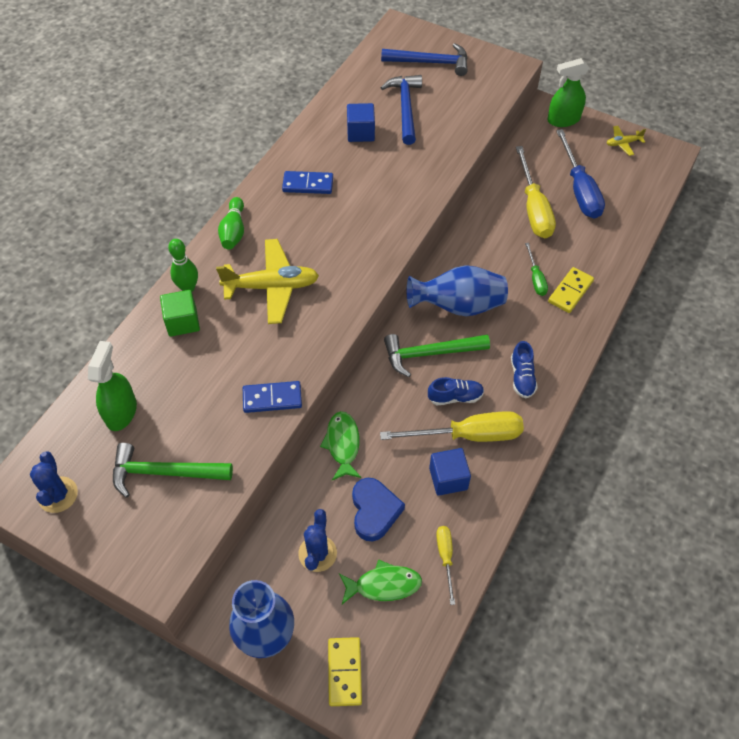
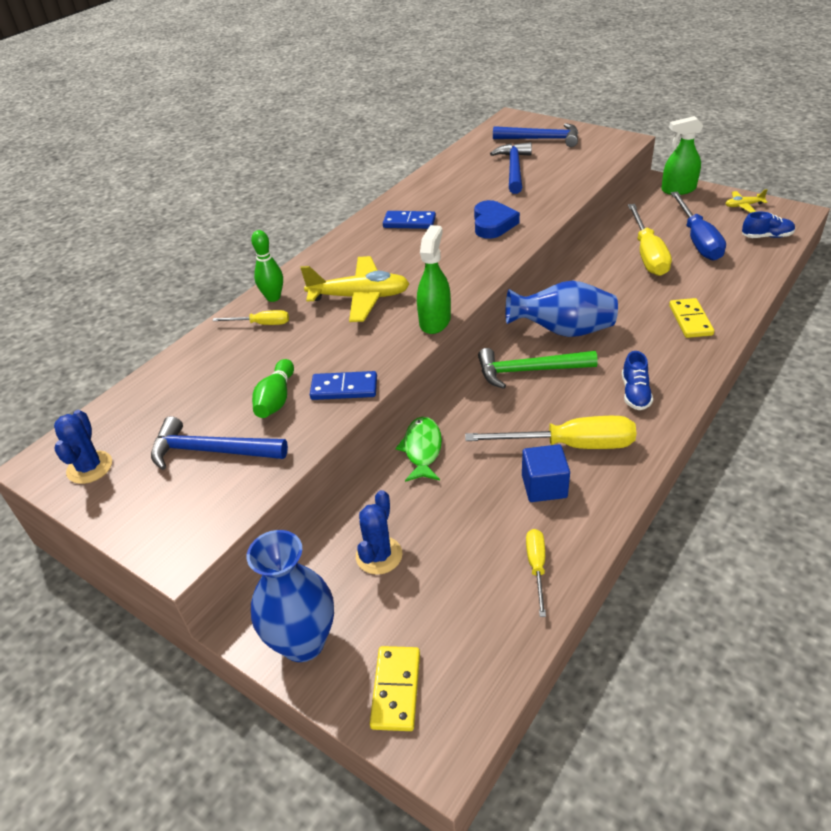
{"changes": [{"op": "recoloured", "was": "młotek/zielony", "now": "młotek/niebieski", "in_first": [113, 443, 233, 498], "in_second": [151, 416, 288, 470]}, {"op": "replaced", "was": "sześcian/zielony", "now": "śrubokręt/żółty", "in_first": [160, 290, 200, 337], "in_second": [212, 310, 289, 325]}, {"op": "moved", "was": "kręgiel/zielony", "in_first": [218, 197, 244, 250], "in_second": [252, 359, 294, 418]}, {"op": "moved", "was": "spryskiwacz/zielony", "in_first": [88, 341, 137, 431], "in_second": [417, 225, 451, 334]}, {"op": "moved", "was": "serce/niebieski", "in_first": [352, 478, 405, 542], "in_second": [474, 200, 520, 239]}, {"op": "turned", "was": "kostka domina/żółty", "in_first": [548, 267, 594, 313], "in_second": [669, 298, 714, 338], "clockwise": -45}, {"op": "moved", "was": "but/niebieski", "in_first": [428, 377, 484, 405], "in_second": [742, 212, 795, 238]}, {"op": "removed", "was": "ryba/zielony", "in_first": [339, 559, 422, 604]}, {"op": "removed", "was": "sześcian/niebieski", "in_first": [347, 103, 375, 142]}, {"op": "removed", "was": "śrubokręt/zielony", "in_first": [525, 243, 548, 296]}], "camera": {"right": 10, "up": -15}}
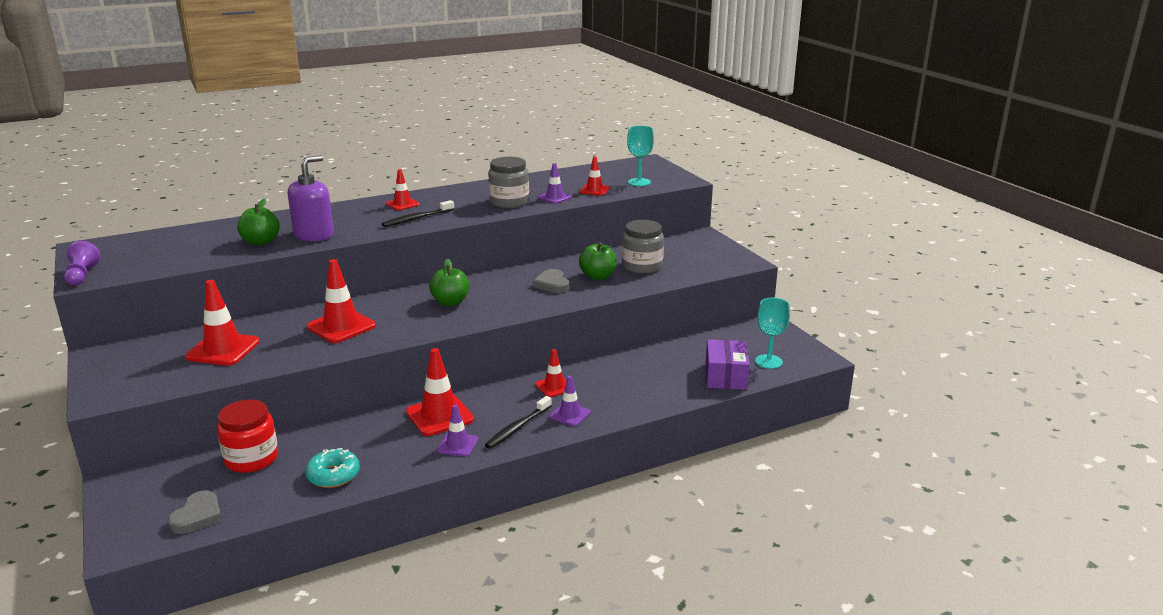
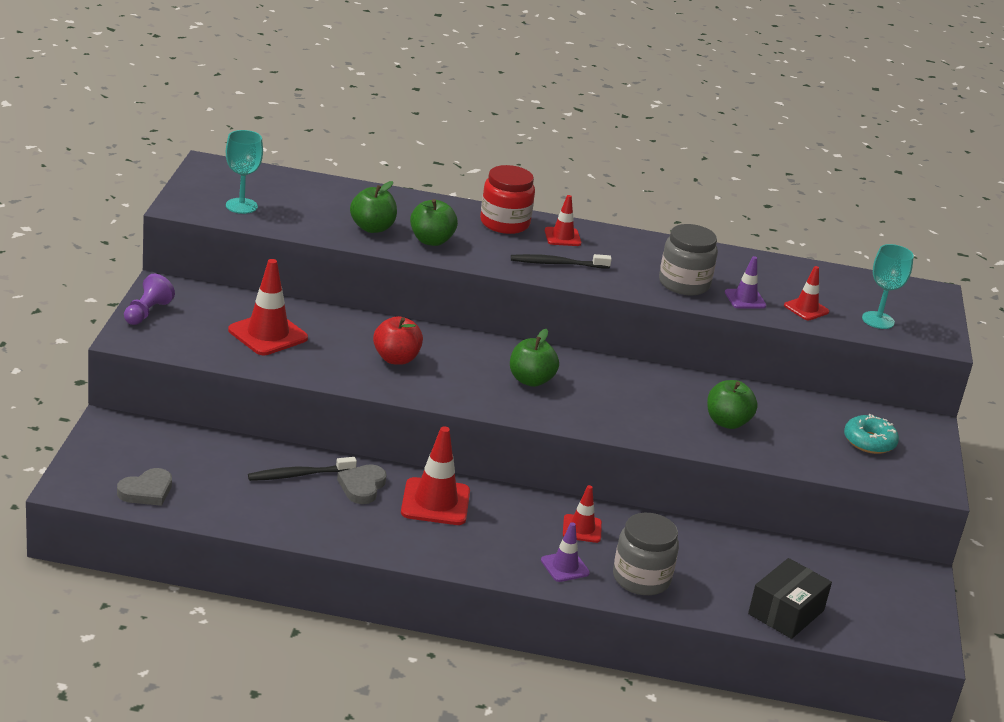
{"changes": [{"op": "moved", "was": "pionek/fioletowy", "in_first": [64, 241, 100, 286], "in_second": [124, 274, 175, 325]}, {"op": "moved", "was": "kielich/turkusowy", "in_first": [755, 298, 790, 369], "in_second": [226, 130, 263, 214]}, {"op": "moved", "was": "szczoteczka do zębów/czarny", "in_first": [485, 396, 552, 449], "in_second": [248, 457, 357, 481]}, {"op": "moved", "was": "serce/szary", "in_first": [533, 269, 569, 293], "in_second": [337, 464, 387, 504]}, {"op": "replaced", "was": "pachołek/czerwony", "now": "jabłko/czerwony", "in_first": [307, 259, 376, 343], "in_second": [373, 316, 423, 365]}, {"op": "replaced", "was": "dozownik mydła/fioletowy", "now": "jabłko/zielony", "in_first": [288, 155, 334, 241], "in_second": [410, 199, 458, 246]}, {"op": "moved", "was": "słoik/czerwony", "in_first": [217, 400, 278, 473], "in_second": [480, 165, 535, 234]}, {"op": "moved", "was": "słoik/szary", "in_first": [622, 220, 664, 274], "in_second": [613, 513, 679, 595]}, {"op": "recoloured", "was": "pudełko/fioletowy", "now": "pudełko/czarny", "in_first": [705, 339, 750, 390], "in_second": [748, 558, 832, 639]}, {"op": "moved", "was": "donut/turkusowy", "in_first": [305, 448, 360, 488], "in_second": [844, 414, 899, 454]}, {"op": "removed", "was": "pachołek/fioletowy", "in_first": [437, 404, 478, 457]}], "camera": {"right": 30, "up": 5}}
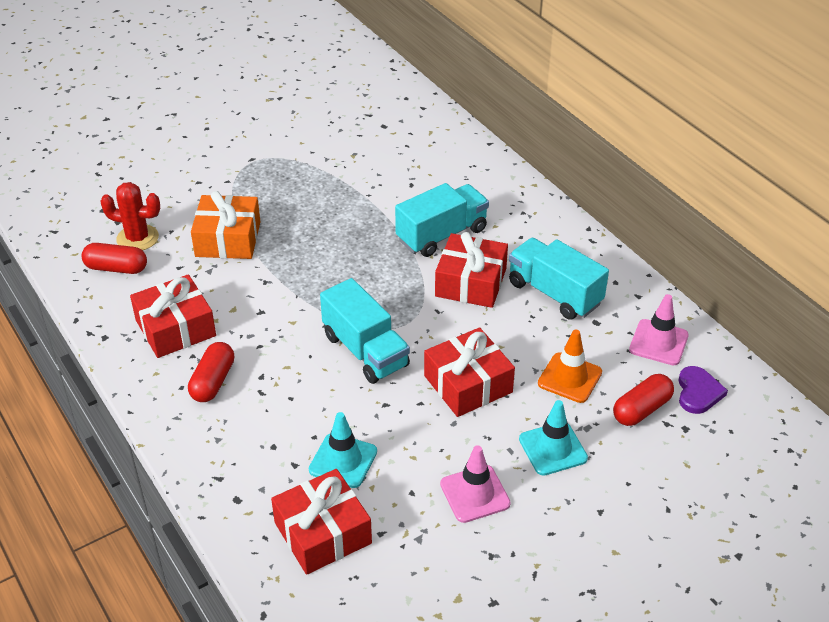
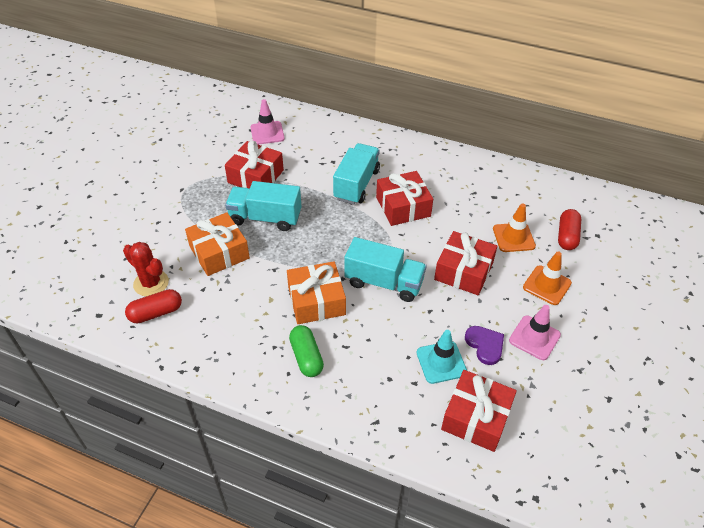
{"changes": [{"op": "turned", "was": "kaktus/czerwony", "in_first": [100, 182, 160, 250], "in_second": [123, 242, 169, 297], "clockwise": 60}, {"op": "moved", "was": "prezent/czerwony", "in_first": [130, 274, 216, 358], "in_second": [225, 141, 284, 189]}, {"op": "moved", "was": "ciężarówka/turkusowy", "in_first": [509, 238, 609, 320], "in_second": [225, 181, 301, 231]}, {"op": "moved", "was": "pachołek/różowy", "in_first": [629, 294, 689, 365], "in_second": [250, 99, 285, 145]}, {"op": "added", "now": "prezent/pomarańczowy", "in_second": [287, 261, 346, 324]}, {"op": "recoloured", "was": "kapsułka/czerwony", "now": "kapsułka/zielony", "in_first": [188, 342, 234, 402], "in_second": [289, 325, 324, 377]}, {"op": "moved", "was": "serce/fioletowy", "in_first": [678, 366, 728, 414], "in_second": [465, 326, 504, 365]}, {"op": "recoloured", "was": "pachołek/turkusowy", "now": "pachołek/pomarańczowy", "in_first": [519, 400, 588, 476], "in_second": [523, 252, 572, 305]}], "camera": {"right": -35, "up": 5}}
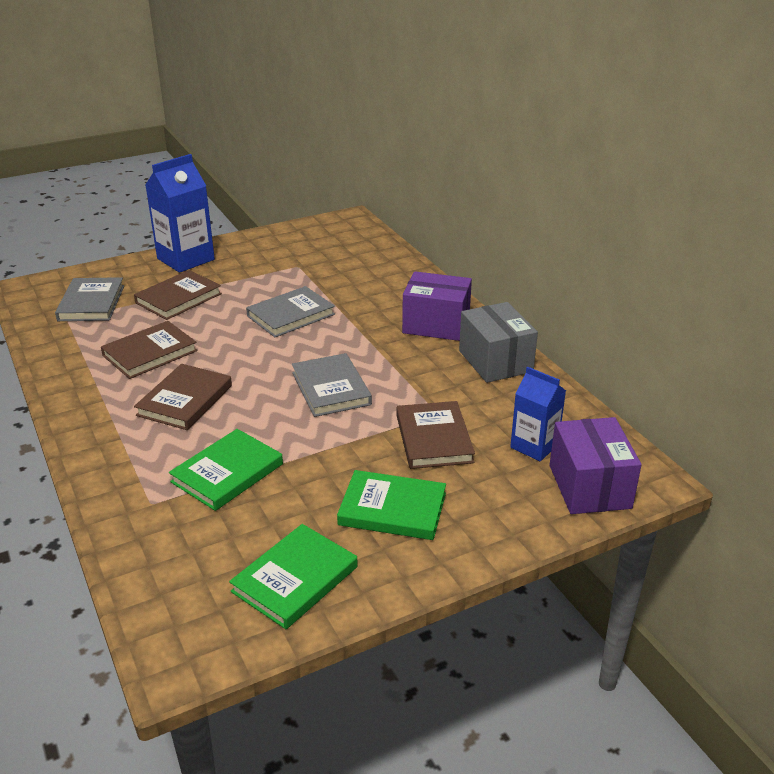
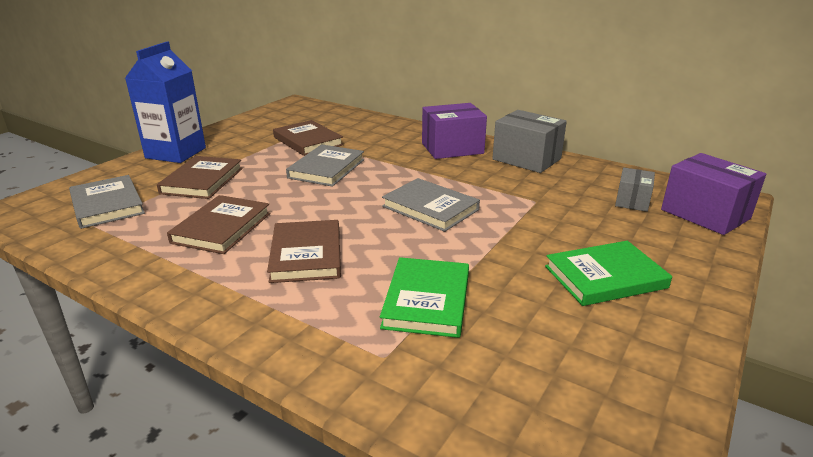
{"changes": [{"op": "moved", "was": "książka/brązowy", "in_first": [396, 401, 475, 469], "in_second": [273, 120, 344, 156]}, {"op": "replaced", "was": "karton mleka/niebieski", "now": "pudełko/szary", "in_first": [510, 367, 566, 461], "in_second": [615, 168, 655, 212]}, {"op": "removed", "was": "książka/zielony", "in_first": [229, 524, 358, 629]}], "camera": {"right": -30, "up": -5}}
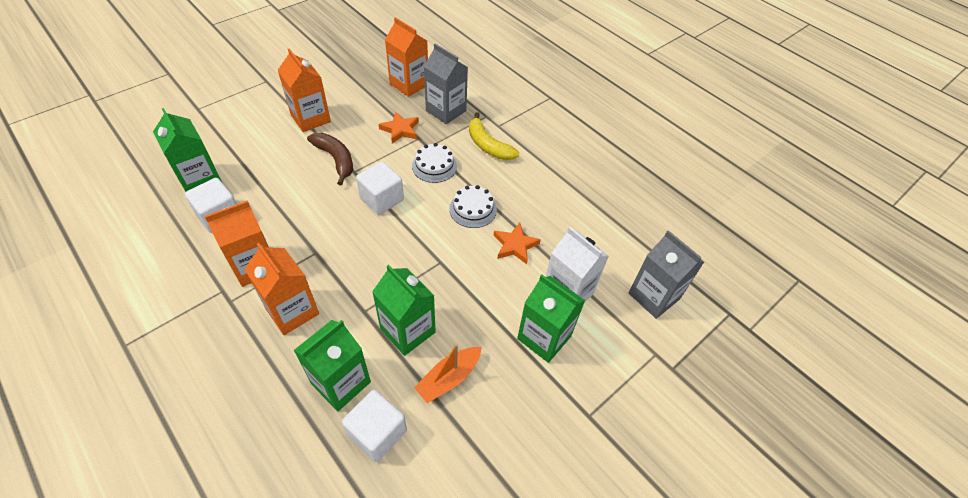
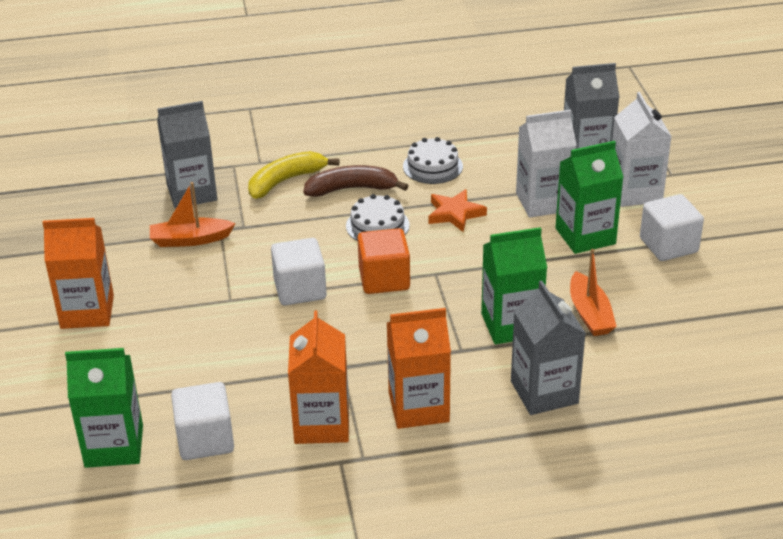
{"changes": [{"op": "replaced", "was": "gwiazda/pomarańczowy", "now": "łódka/pomarańczowy", "in_first": [379, 111, 419, 144], "in_second": [150, 182, 236, 247]}, {"op": "turned", "was": "banan/żółty", "in_first": [469, 112, 519, 160], "in_second": [248, 151, 340, 199], "clockwise": 150}, {"op": "moved", "was": "banan/brązowy", "in_first": [307, 133, 353, 186], "in_second": [304, 165, 408, 197]}, {"op": "added", "now": "sześcian/pomarańczowy", "in_second": [358, 228, 410, 294]}, {"op": "moved", "was": "tort/biały", "in_first": [412, 143, 457, 183], "in_second": [403, 137, 463, 184]}, {"op": "recoloured", "was": "karton mleka/zielony", "now": "karton mleka/szary", "in_first": [294, 320, 371, 411], "in_second": [511, 281, 586, 415]}, {"op": "added", "now": "karton mleka/biały", "in_second": [612, 92, 672, 207]}, {"op": "moved", "was": "sześcian/biały", "in_first": [342, 390, 407, 462], "in_second": [640, 194, 704, 261]}, {"op": "removed", "was": "karton mleka/pomarańczowy", "in_first": [385, 17, 428, 97]}], "camera": {"right": -55, "up": -15}}
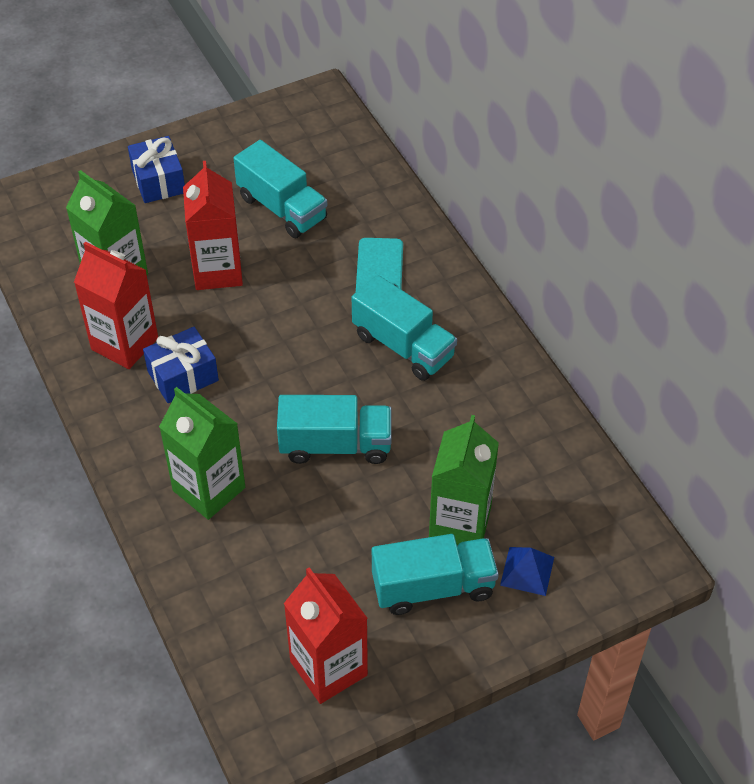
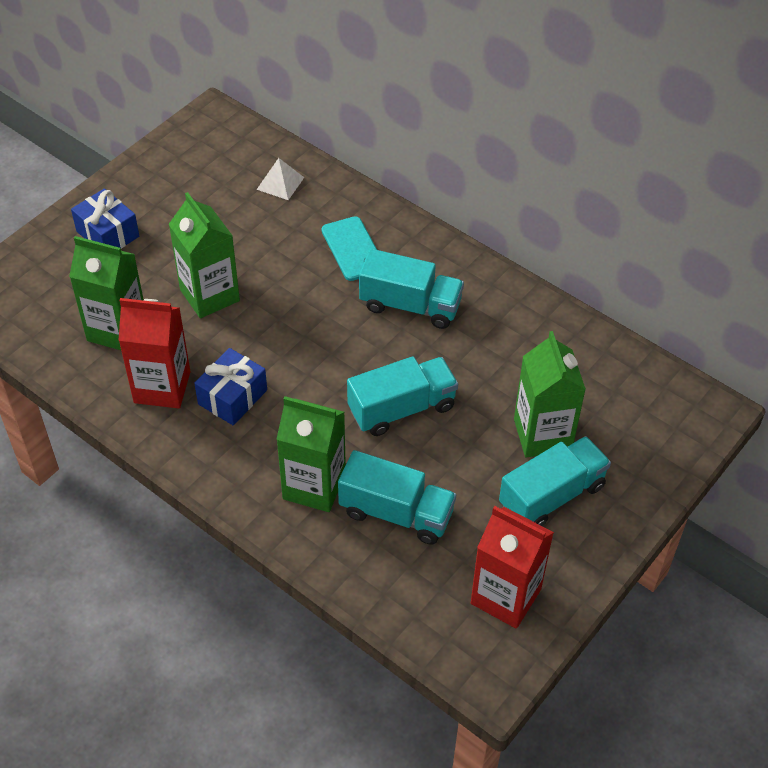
{"changes": [{"op": "recoloured", "was": "karton mleka/czerwony", "now": "karton mleka/zielony", "in_first": [183, 161, 243, 290], "in_second": [169, 192, 240, 318]}, {"op": "added", "now": "piramida/biały", "in_second": [256, 158, 304, 200]}, {"op": "moved", "was": "ciężarówka/turkusowy", "in_first": [233, 140, 327, 238], "in_second": [338, 450, 456, 545]}, {"op": "removed", "was": "piramida/niebieski", "in_first": [500, 547, 554, 596]}], "camera": {"right": -25, "up": 0}}
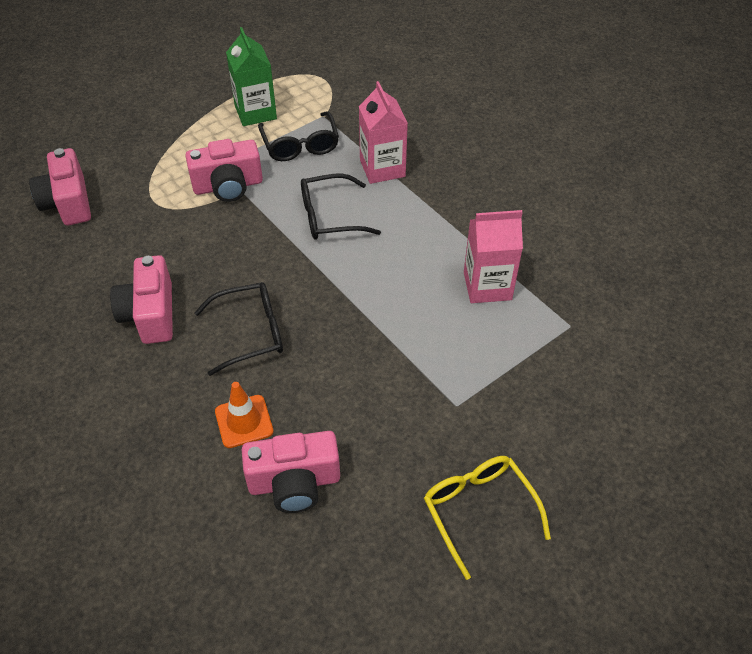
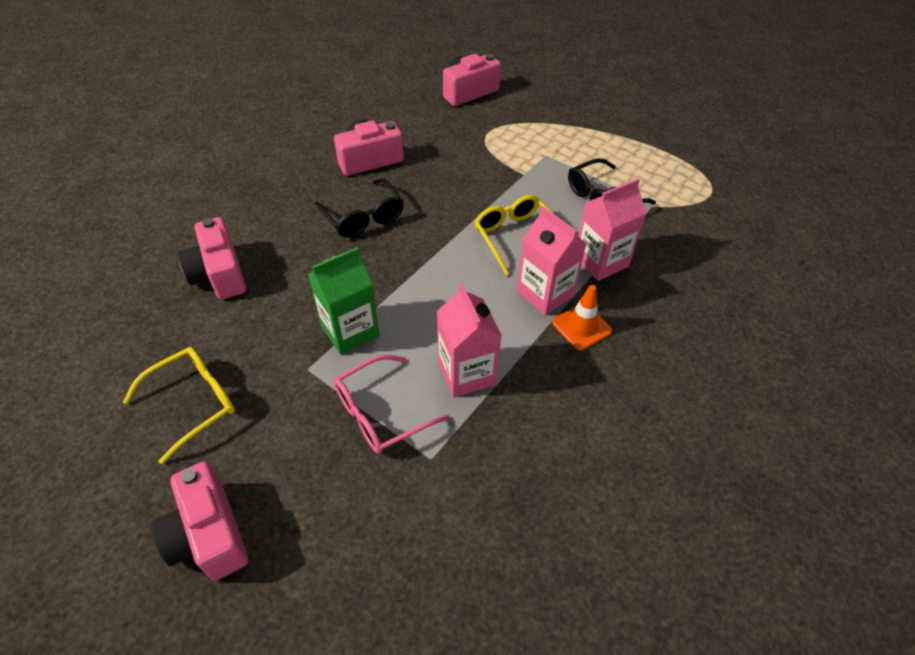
{"changes": [{"op": "moved", "was": "aparat fotograficzny/różowy", "in_first": [185, 139, 263, 202], "in_second": [151, 462, 249, 580]}, {"op": "moved", "was": "karton mleka/zielony", "in_first": [226, 27, 277, 126], "in_second": [308, 247, 379, 355]}, {"op": "added", "now": "okulary/różowy", "in_second": [334, 354, 450, 454]}, {"op": "recoloured", "was": "okulary/czarny", "now": "okulary/żółty", "in_first": [301, 173, 381, 240], "in_second": [474, 195, 554, 275]}, {"op": "added", "now": "karton mleka/różowy", "in_second": [517, 206, 587, 316]}, {"op": "moved", "was": "pachołek/pomarańczowy", "in_first": [215, 382, 273, 448], "in_second": [552, 285, 612, 351]}], "camera": {"right": 75, "up": 0}}
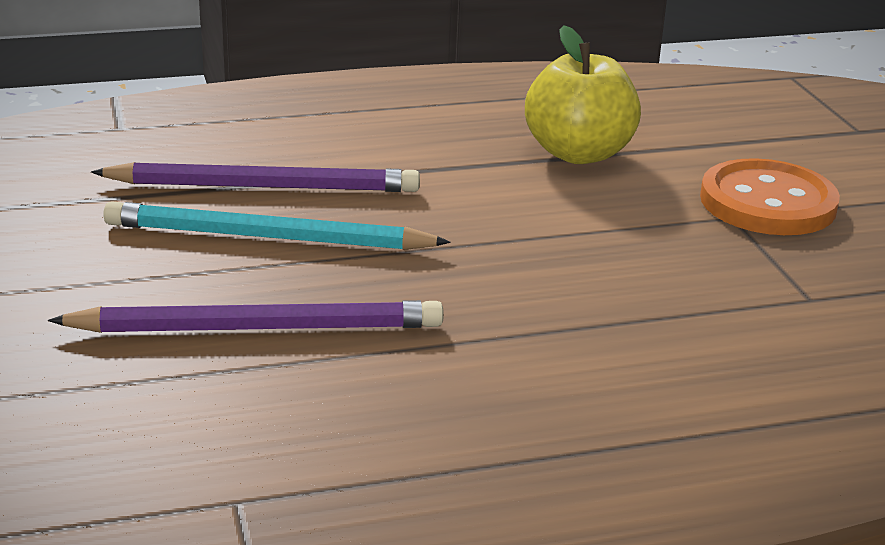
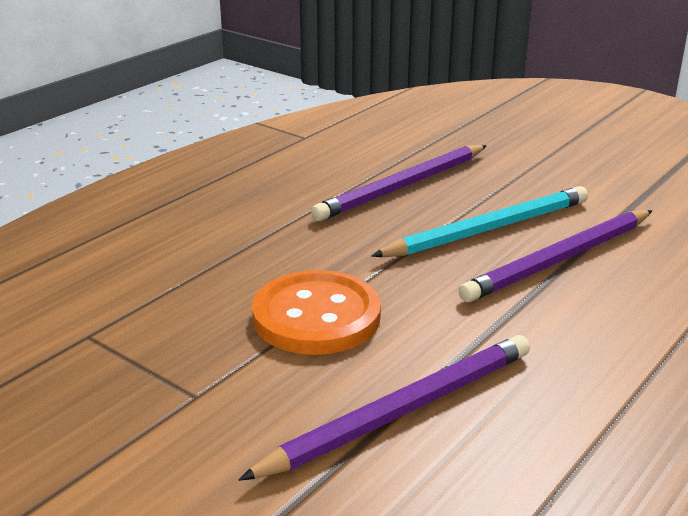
{"changes": [{"op": "replaced", "was": "jabłko/żółty", "now": "ołówek/fioletowy", "in_first": [525, 25, 641, 164], "in_second": [239, 335, 530, 481]}, {"op": "moved", "was": "guzik/pomarańczowy", "in_first": [700, 158, 840, 235], "in_second": [252, 270, 381, 355]}], "camera": {"right": 145, "up": 0}}
